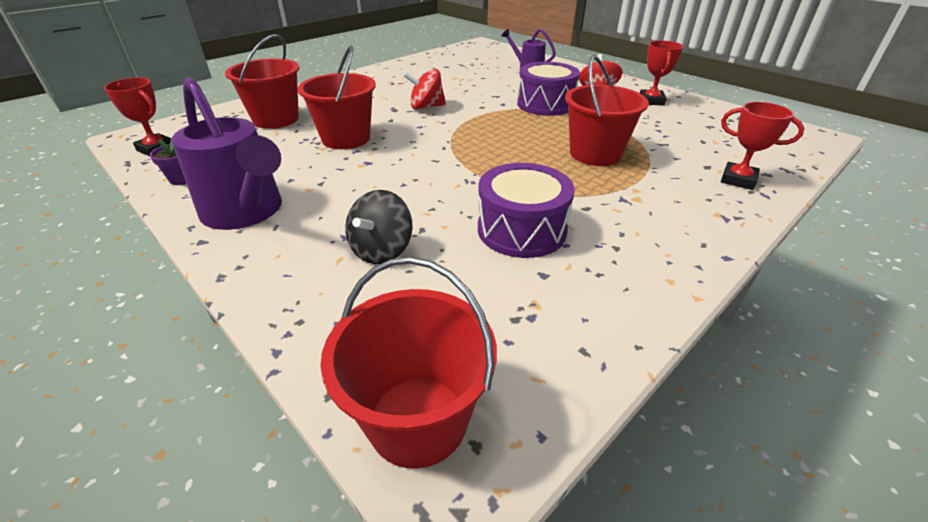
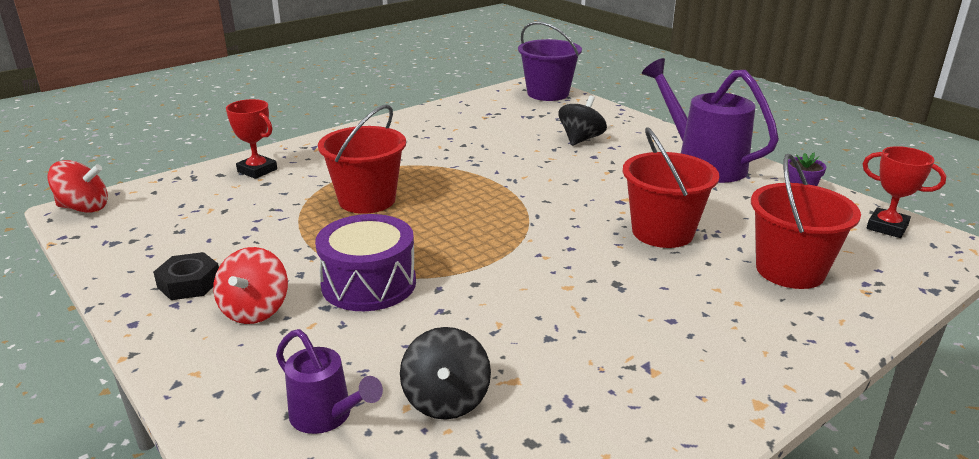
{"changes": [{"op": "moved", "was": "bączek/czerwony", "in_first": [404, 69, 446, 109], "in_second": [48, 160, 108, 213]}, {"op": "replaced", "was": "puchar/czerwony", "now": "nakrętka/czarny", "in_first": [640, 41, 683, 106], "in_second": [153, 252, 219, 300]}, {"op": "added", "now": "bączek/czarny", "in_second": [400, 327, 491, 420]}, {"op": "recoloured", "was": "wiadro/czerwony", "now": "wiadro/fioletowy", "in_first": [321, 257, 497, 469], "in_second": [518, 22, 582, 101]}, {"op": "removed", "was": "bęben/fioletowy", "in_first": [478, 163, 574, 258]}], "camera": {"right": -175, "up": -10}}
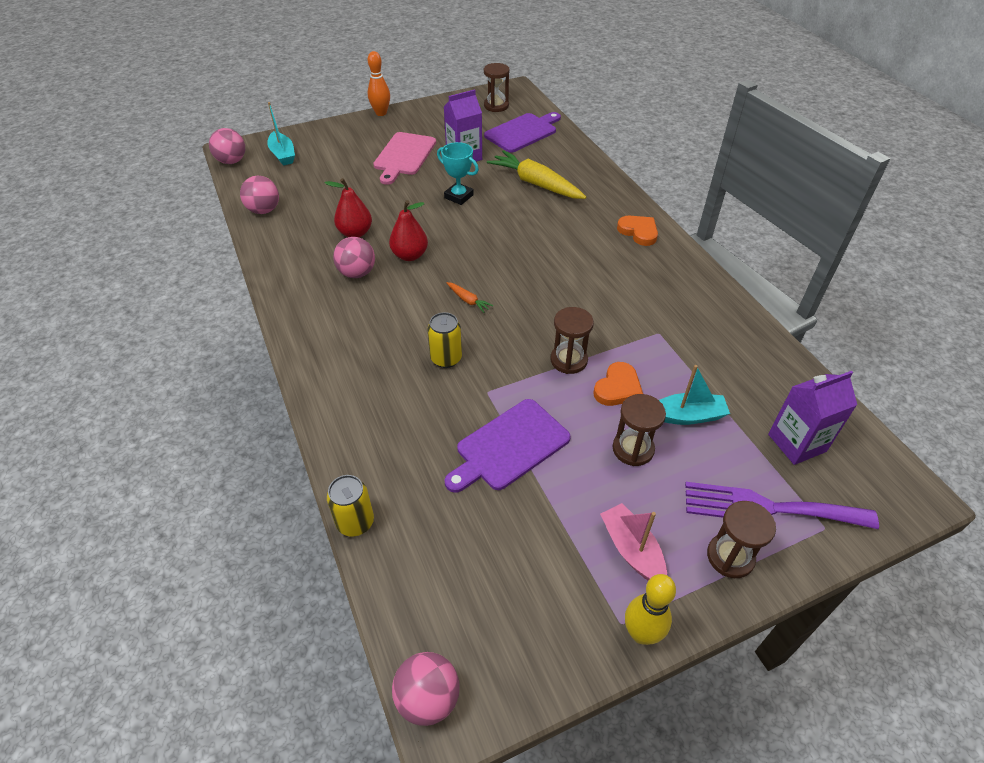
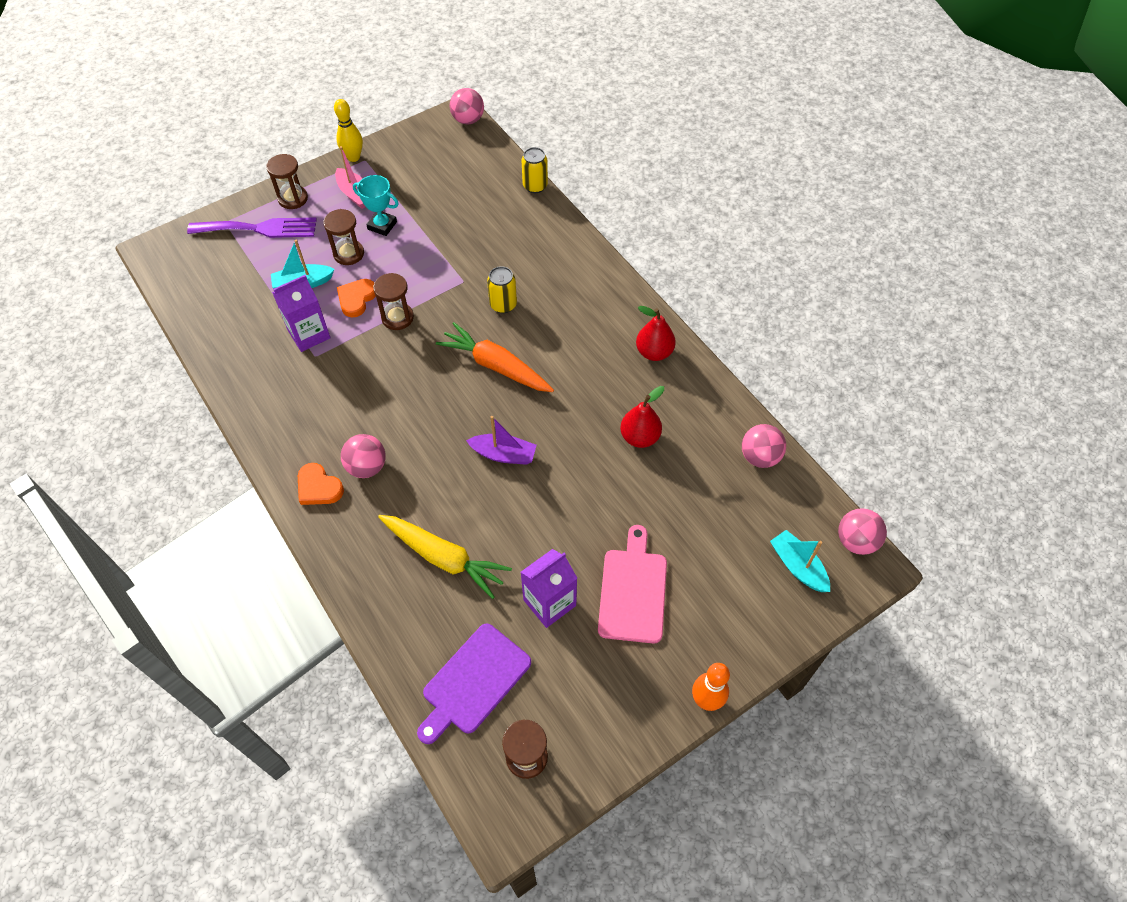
{"changes": [{"op": "moved", "was": "karton mleka/fioletowy", "in_first": [768, 371, 857, 465], "in_second": [272, 275, 330, 352]}, {"op": "moved", "was": "piłka/różowy", "in_first": [333, 237, 375, 278], "in_second": [341, 434, 386, 478]}, {"op": "moved", "was": "puchar/turkusowy", "in_first": [437, 142, 479, 205], "in_second": [353, 175, 399, 236]}, {"op": "resized", "was": "marchewka/pomarańczowy", "in_first": [447, 282, 493, 313], "in_second": [436, 322, 554, 392], "ratio": 2.32}, {"op": "added", "now": "łódka/fioletowy", "in_second": [466, 416, 537, 465]}, {"op": "moved", "was": "gruszka/czerwony", "in_first": [389, 200, 428, 261], "in_second": [636, 306, 676, 361]}, {"op": "removed", "was": "deska do krojenia/fioletowy", "in_first": [445, 399, 571, 493]}], "camera": {"right": 170, "up": 10}}
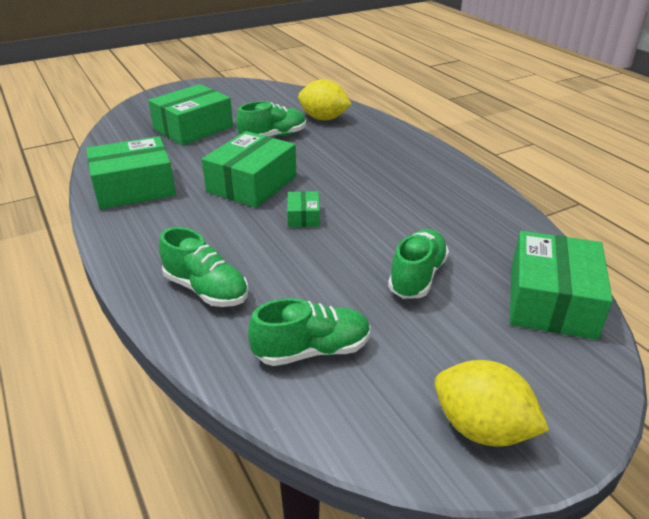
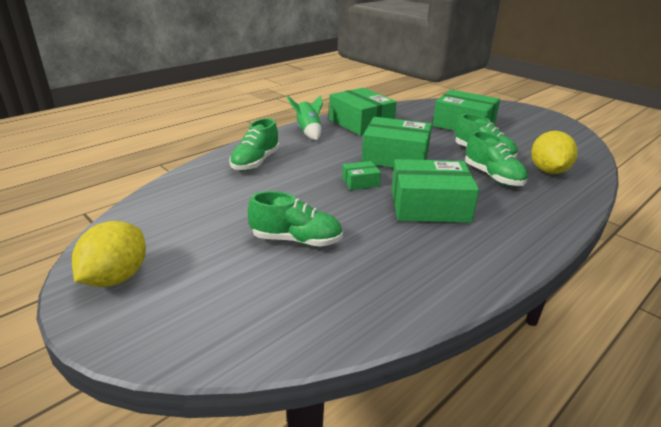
{"changes": [{"op": "added", "now": "rakieta/zielony", "in_second": [286, 95, 323, 140]}, {"op": "moved", "was": "pudełko/zielony", "in_first": [510, 231, 613, 340], "in_second": [392, 159, 479, 223]}, {"op": "moved", "was": "but/zielony", "in_first": [248, 298, 370, 366], "in_second": [465, 131, 528, 186]}], "camera": {"right": 75, "up": -5}}
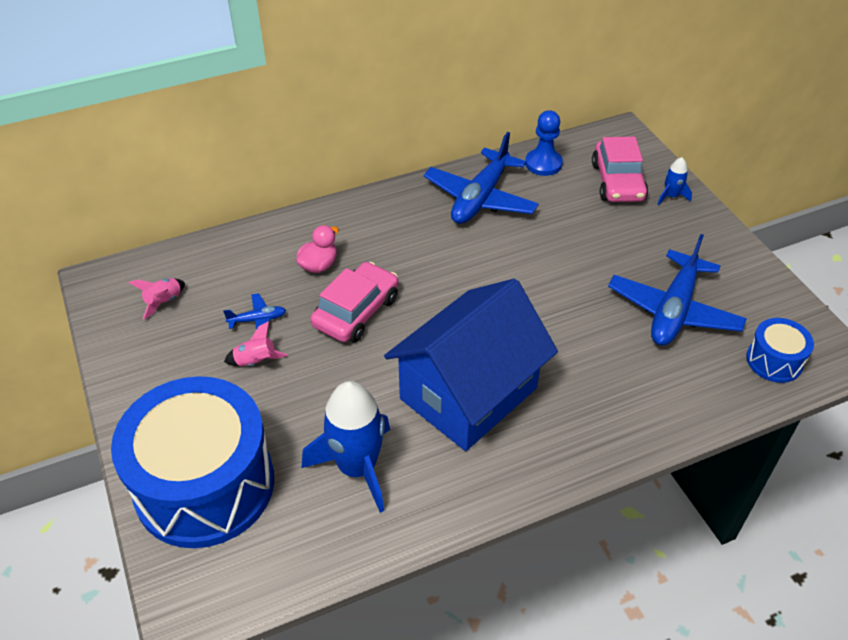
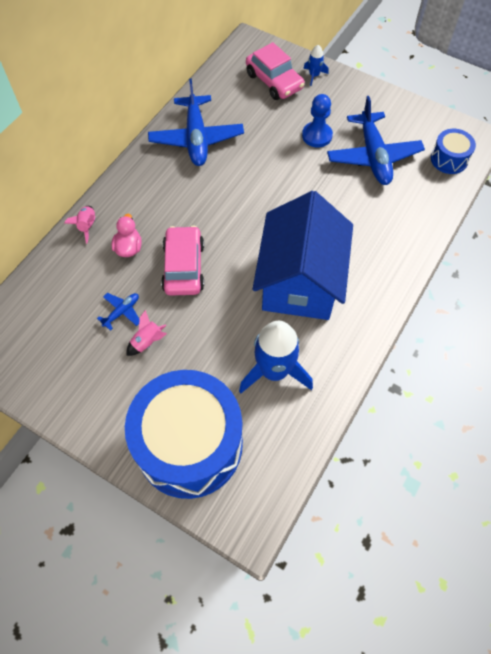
{"changes": [{"op": "moved", "was": "rakieta/różowy", "in_first": [129, 278, 185, 319], "in_second": [64, 206, 95, 244]}, {"op": "moved", "was": "pionek/niebieski", "in_first": [525, 110, 563, 176], "in_second": [302, 94, 333, 148]}], "camera": {"right": -35, "up": 15}}
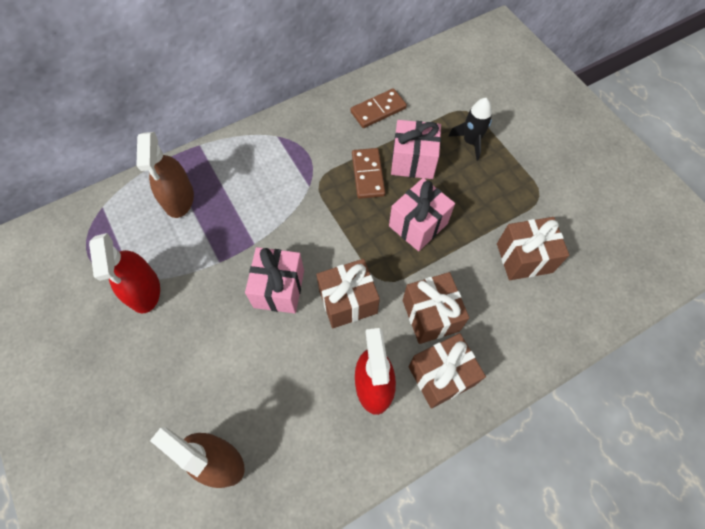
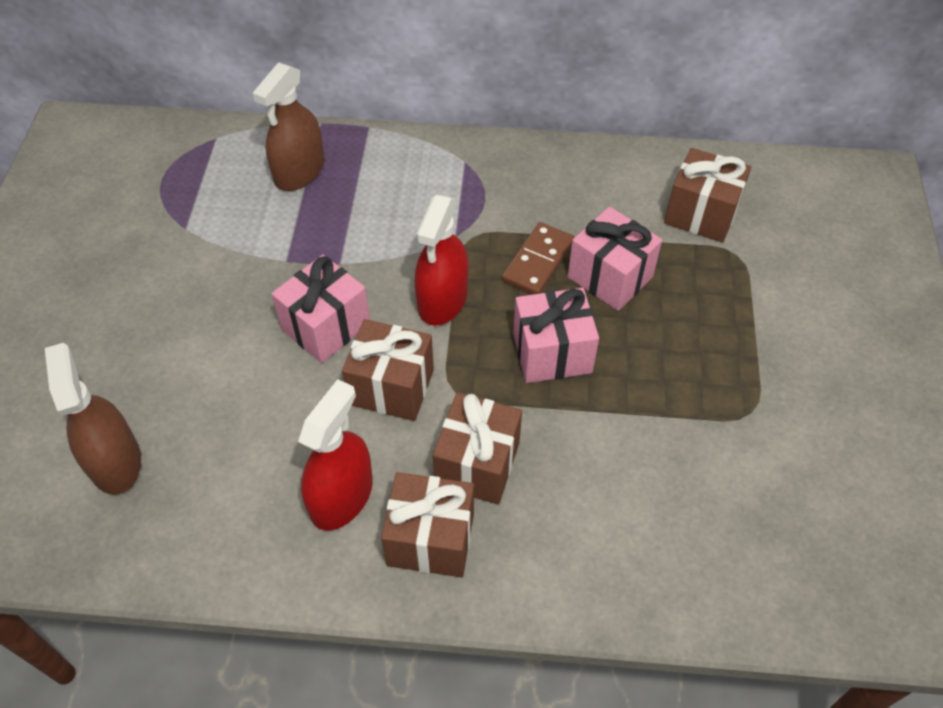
{"changes": [{"op": "moved", "was": "spryskiwacz/czerwony", "in_first": [89, 233, 160, 313], "in_second": [415, 195, 469, 326]}, {"op": "moved", "was": "prezent/brązowy", "in_first": [497, 217, 569, 280], "in_second": [664, 148, 751, 243]}, {"op": "removed", "was": "kostka domina/brązowy", "in_first": [350, 88, 407, 128]}, {"op": "removed", "was": "rakieta/czarny", "in_first": [448, 98, 492, 161]}], "camera": {"right": 35, "up": -10}}
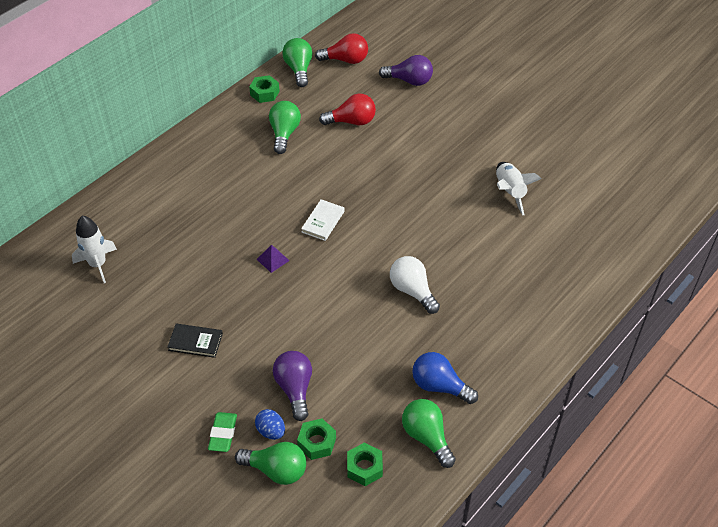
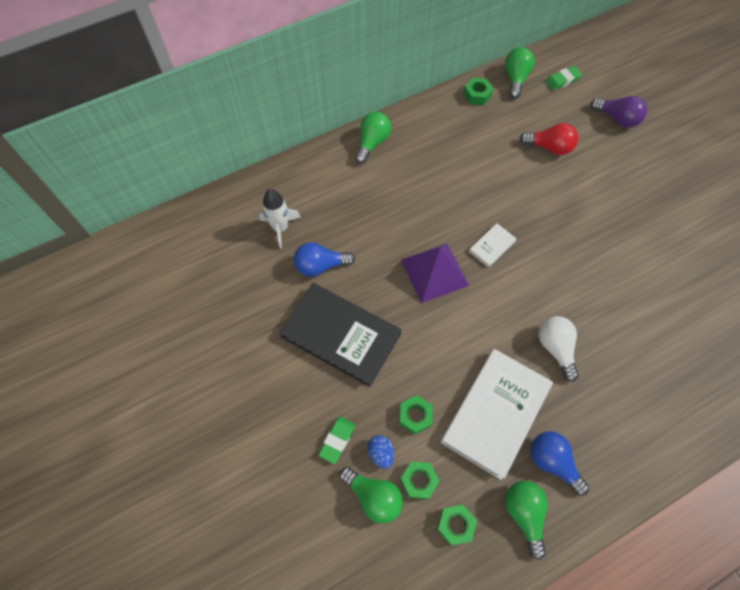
{"changes": [{"op": "resized", "was": "książka/czarny", "in_first": [167, 324, 223, 358], "in_second": [279, 283, 401, 387], "ratio": 2.28}, {"op": "added", "now": "żarówka/niebieski", "in_second": [294, 242, 355, 277]}, {"op": "moved", "was": "żarówka/zielony", "in_first": [269, 101, 301, 154], "in_second": [355, 111, 391, 164]}, {"op": "replaced", "was": "żarówka/fioletowy", "now": "nakrętka/zielony", "in_first": [273, 351, 312, 421], "in_second": [399, 395, 433, 435]}, {"op": "resized", "was": "piramida/fioletowy", "in_first": [257, 245, 289, 273], "in_second": [401, 243, 469, 303], "ratio": 2.3}, {"op": "added", "now": "książka/biały", "in_second": [441, 349, 553, 480]}, {"op": "replaced", "was": "żarówka/czerwony", "now": "gumka do mazania/zielony", "in_first": [315, 33, 368, 64], "in_second": [545, 66, 582, 91]}, {"op": "removed", "was": "rakieta/biały", "in_first": [496, 162, 542, 215]}], "camera": {"right": 20, "up": 15}}
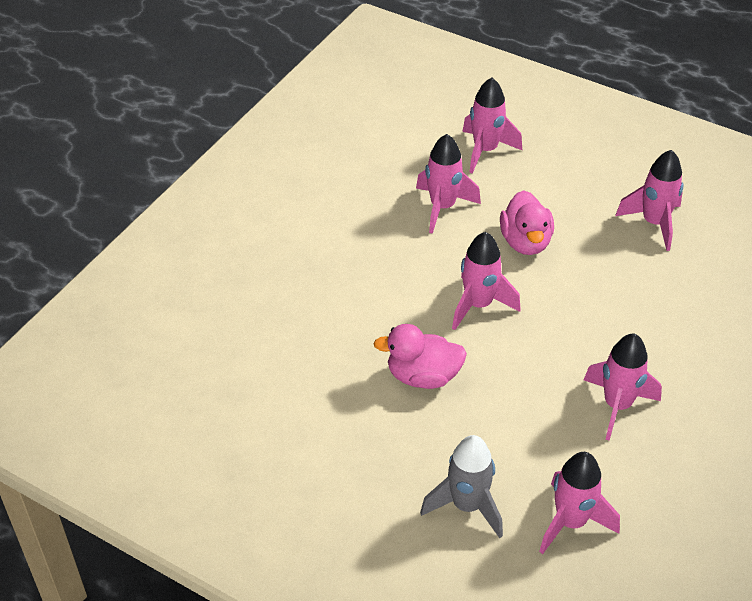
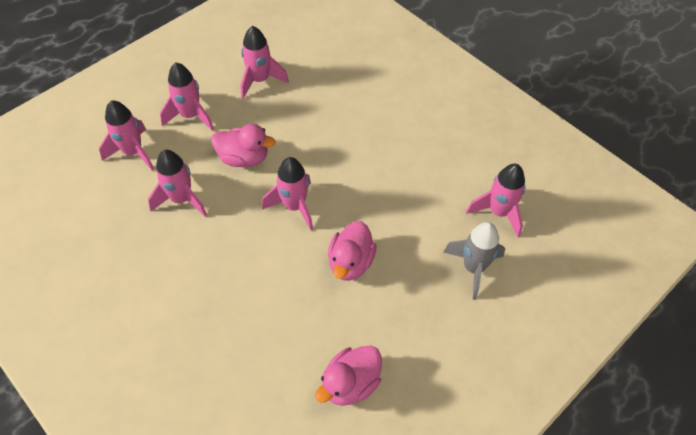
{"changes": [{"op": "moved", "was": "rakieta/różowy", "in_first": [584, 334, 662, 441], "in_second": [160, 62, 214, 131]}, {"op": "added", "now": "kaczka/różowy", "in_second": [315, 346, 382, 406]}], "camera": {"right": -75, "up": 10}}
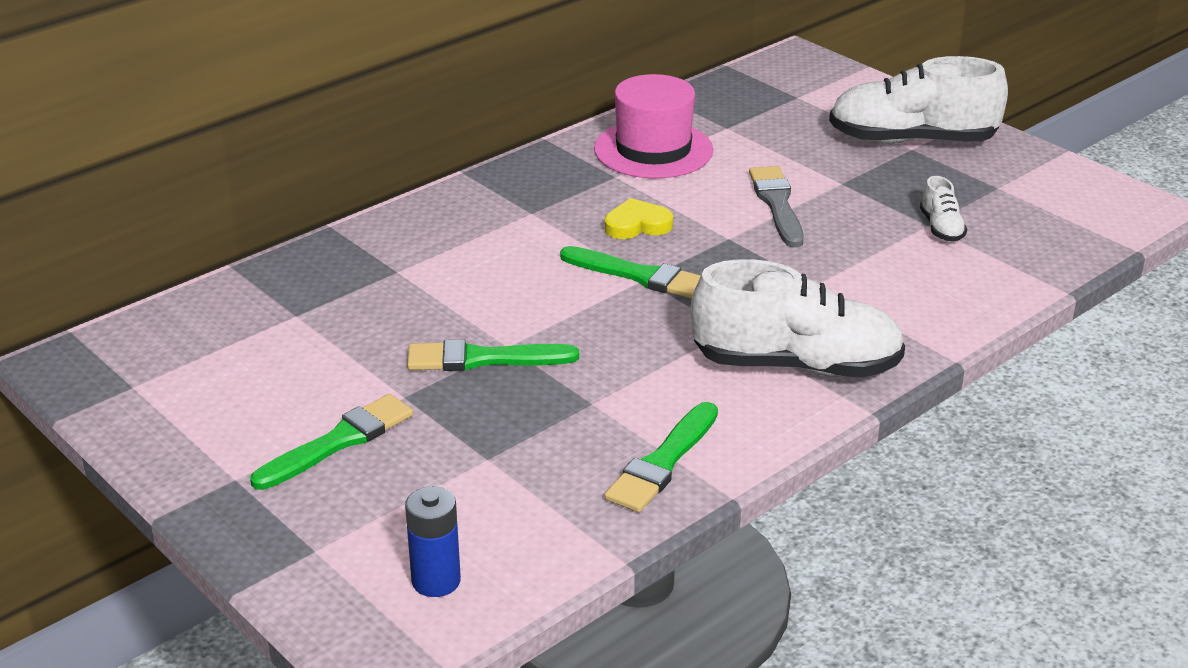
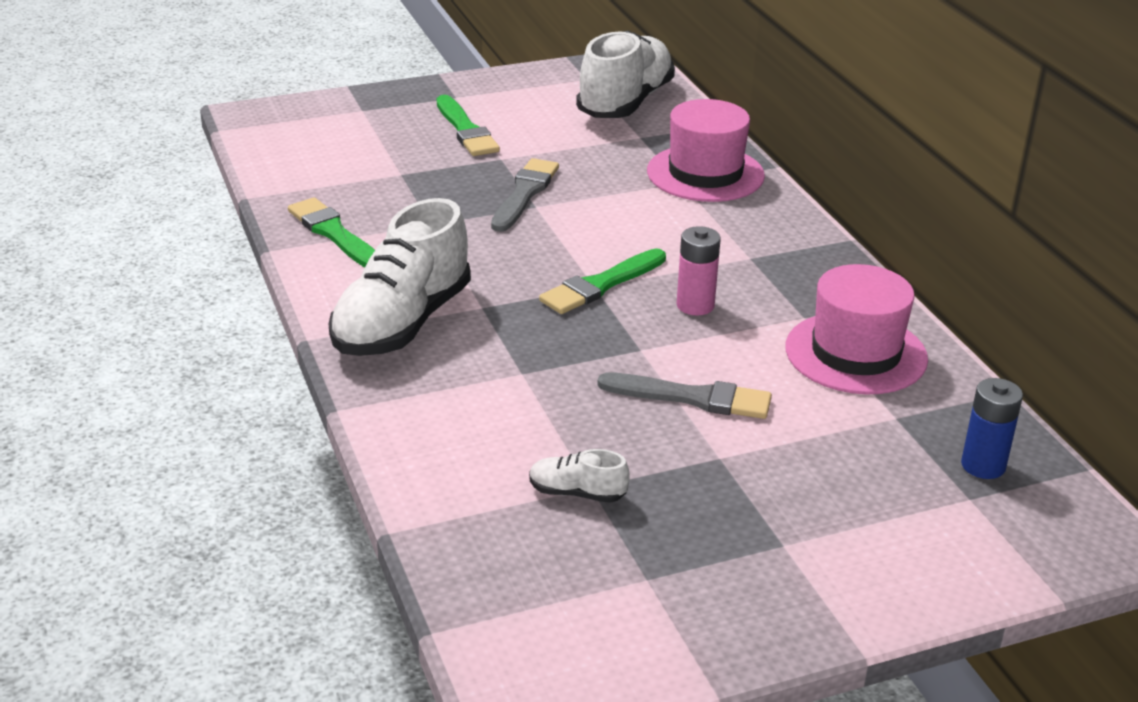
{"changes": [{"op": "recoloured", "was": "pędzel/zielony", "now": "pędzel/szary", "in_first": [407, 339, 579, 371], "in_second": [491, 158, 559, 232]}, {"op": "moved", "was": "but/biały", "in_first": [829, 56, 1008, 144], "in_second": [576, 31, 675, 118]}, {"op": "added", "now": "kapelusz/różowy", "in_second": [647, 99, 765, 202]}, {"op": "replaced", "was": "serce/żółty", "now": "bateria/różowy", "in_first": [605, 198, 673, 239], "in_second": [676, 226, 721, 315]}, {"op": "moved", "was": "bateria/niebieski", "in_first": [405, 486, 461, 597], "in_second": [961, 378, 1023, 479]}], "camera": {"right": 110, "up": 0}}
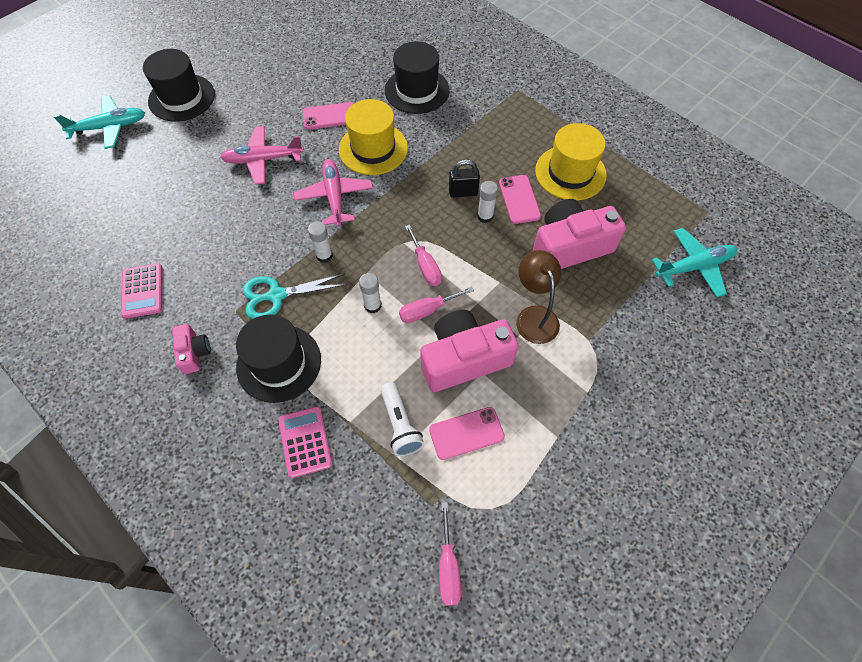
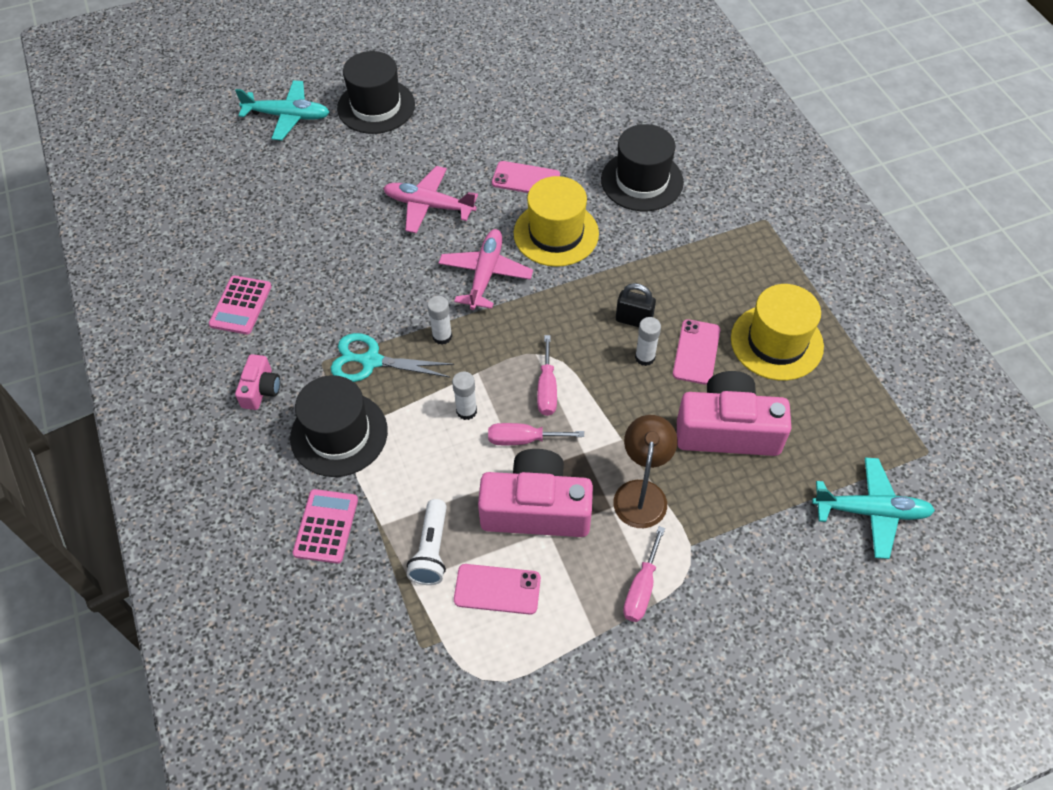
{"changes": [{"op": "moved", "was": "śrubokręt/różowy", "in_first": [439, 502, 461, 606], "in_second": [623, 526, 665, 622]}], "camera": {"right": 25, "up": -5}}
